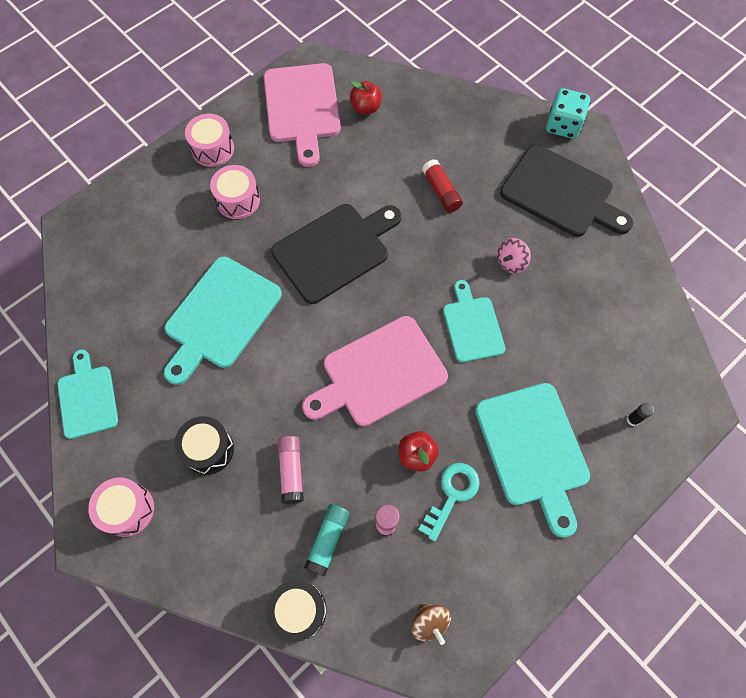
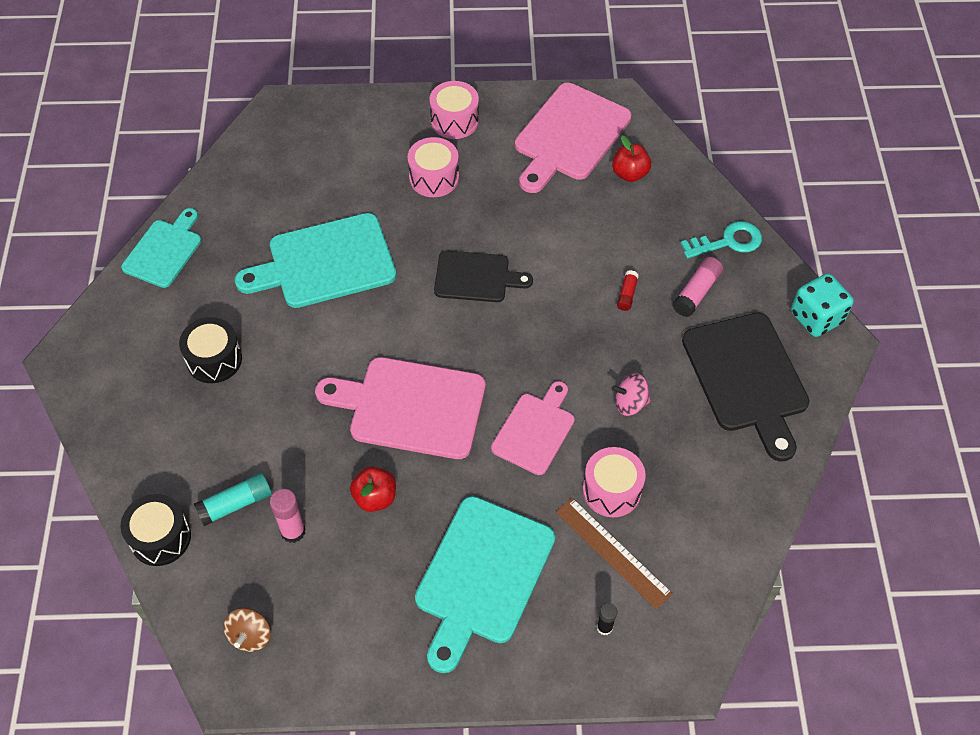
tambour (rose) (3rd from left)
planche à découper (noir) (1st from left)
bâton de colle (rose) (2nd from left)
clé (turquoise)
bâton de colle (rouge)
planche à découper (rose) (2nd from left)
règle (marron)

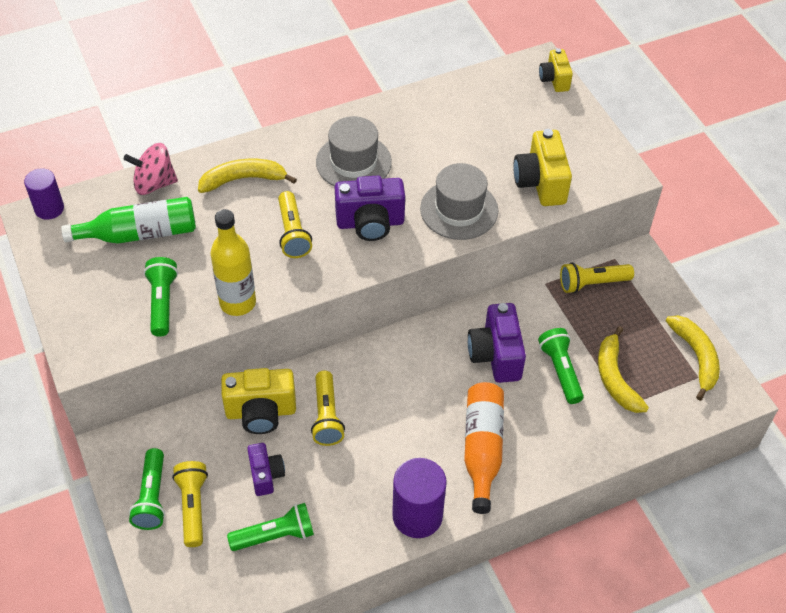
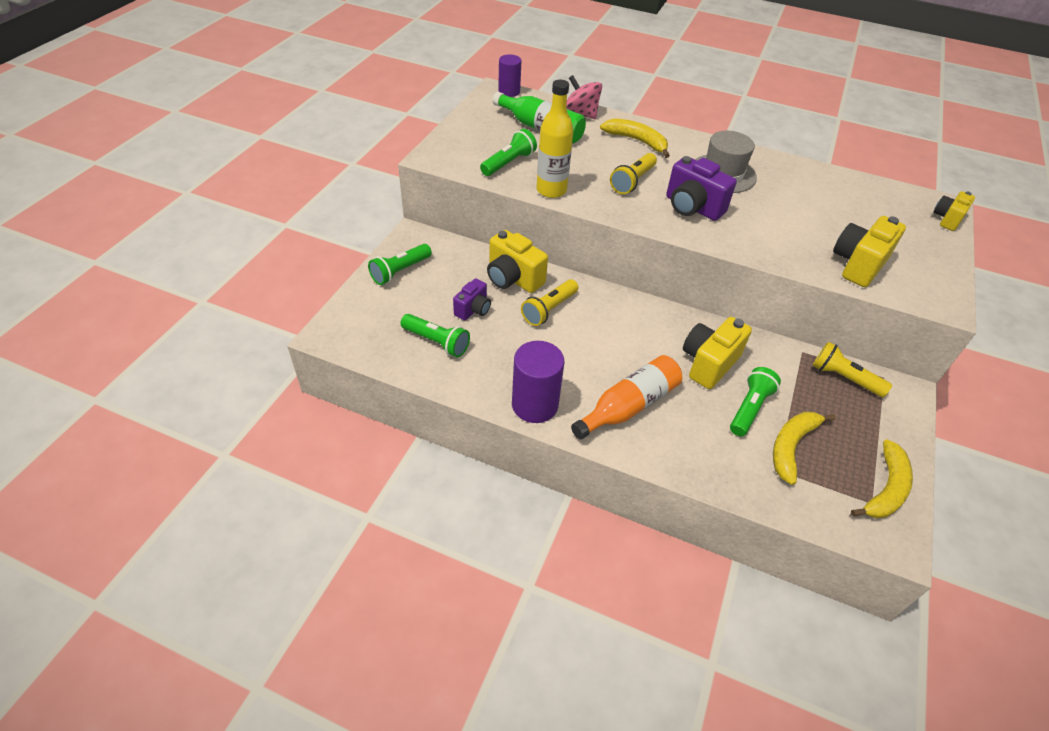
lampe de poche (jaune) (1st from left in the first image)
chapeau (gris) (2nd from left in the first image)
appareil photo (jaune) (2nd from left)

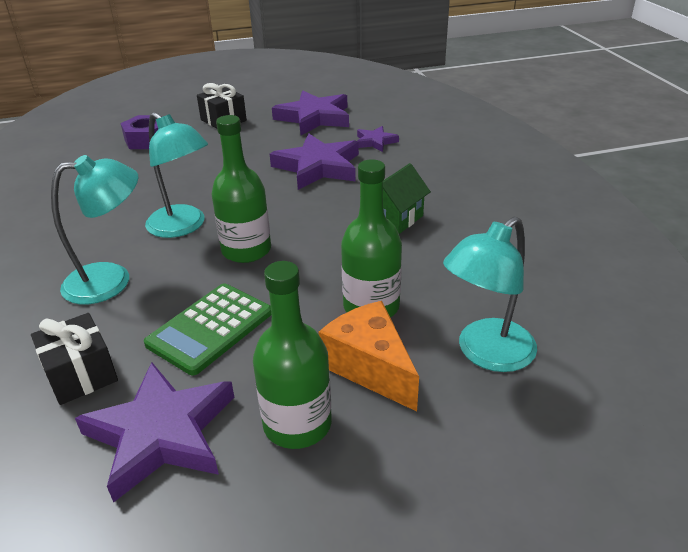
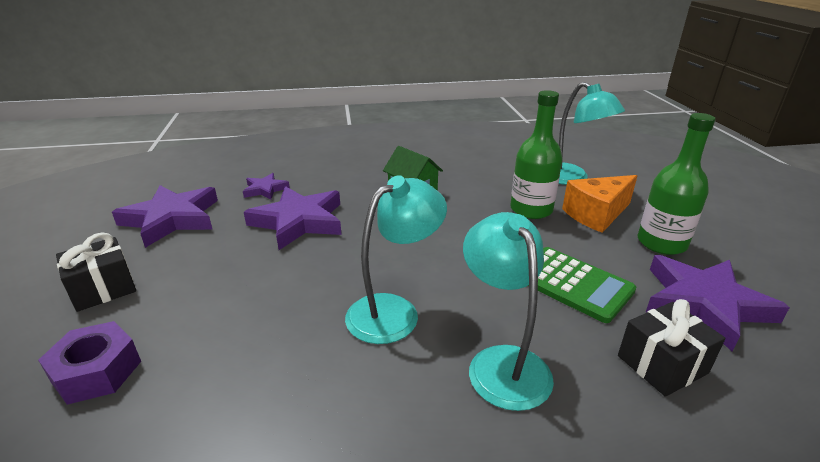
bouteille (vert) (1st from left in the first image)

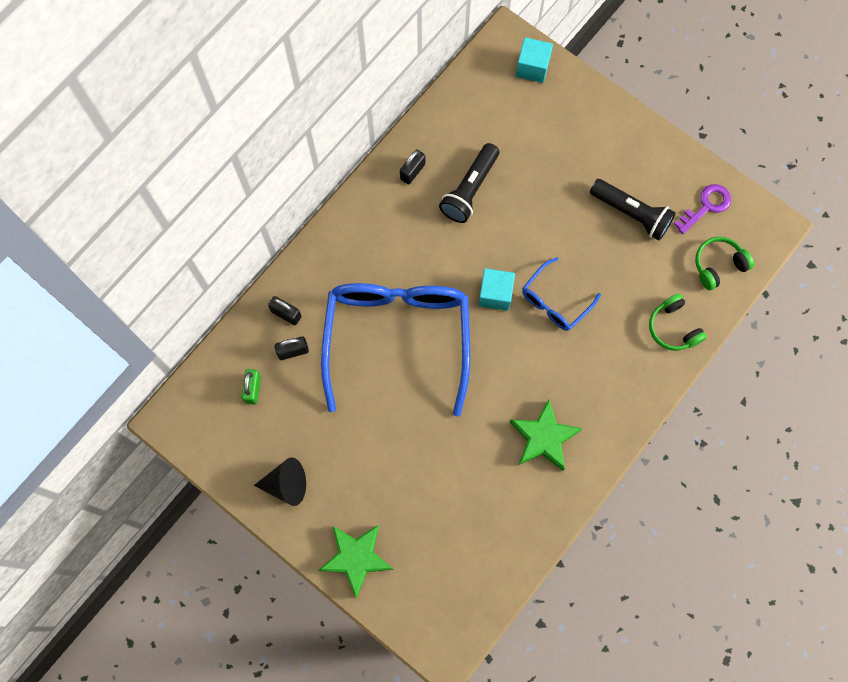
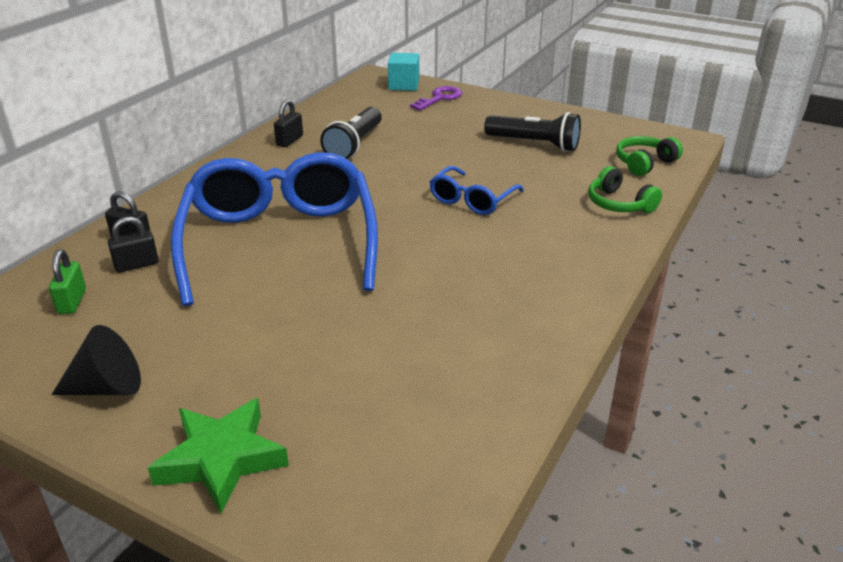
cube (turquoise) (1st from left in the first image)
étoile (vert) (2nd from left in the first image)
clé (violet)

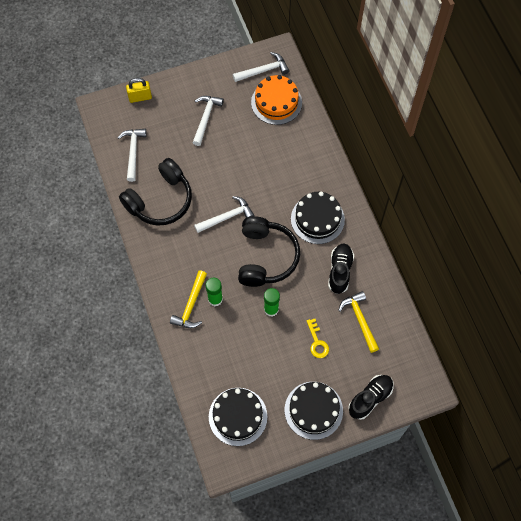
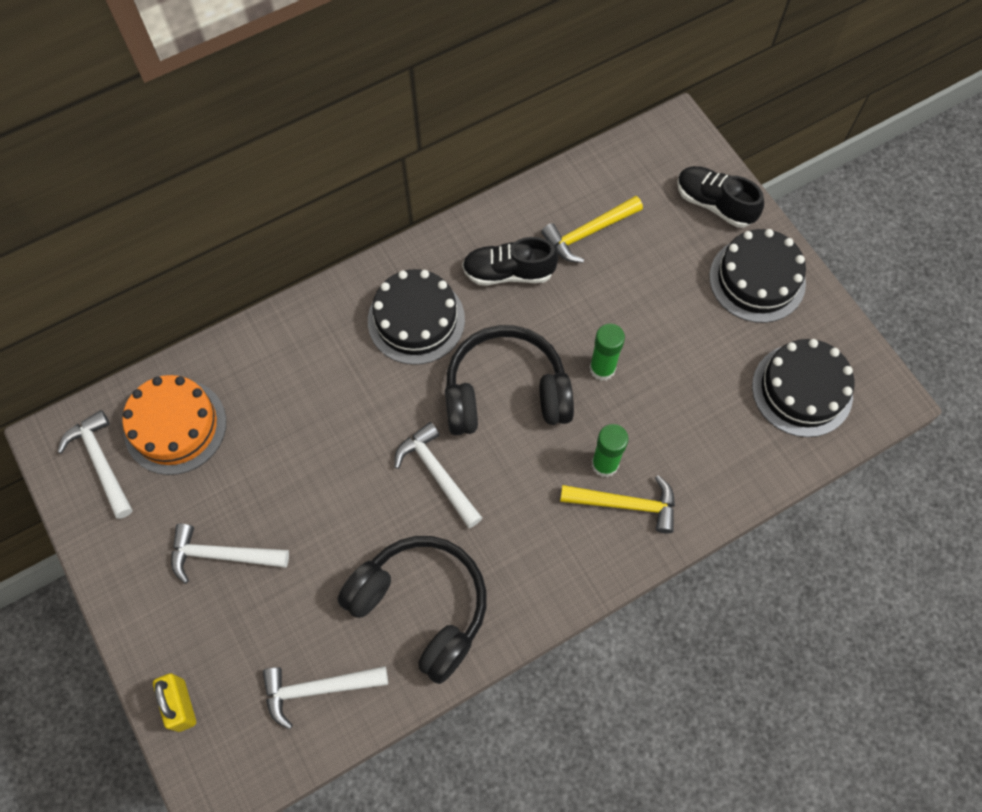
clé (jaune)

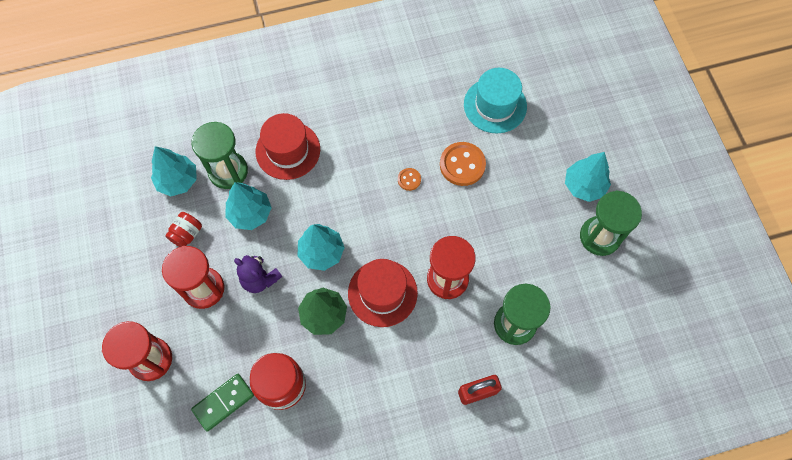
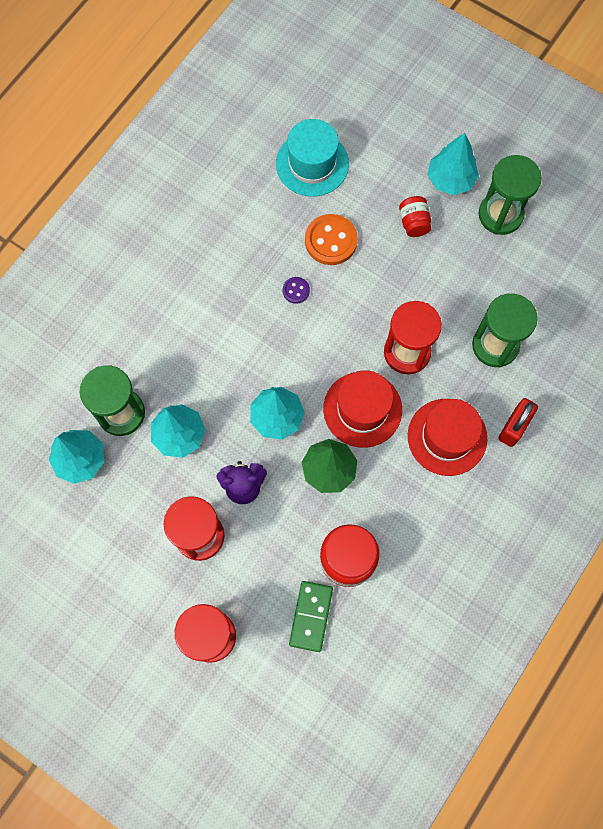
bocal (rouge) (2nd from left)
chapeau (rouge) (2nd from left)
bouton (violet)

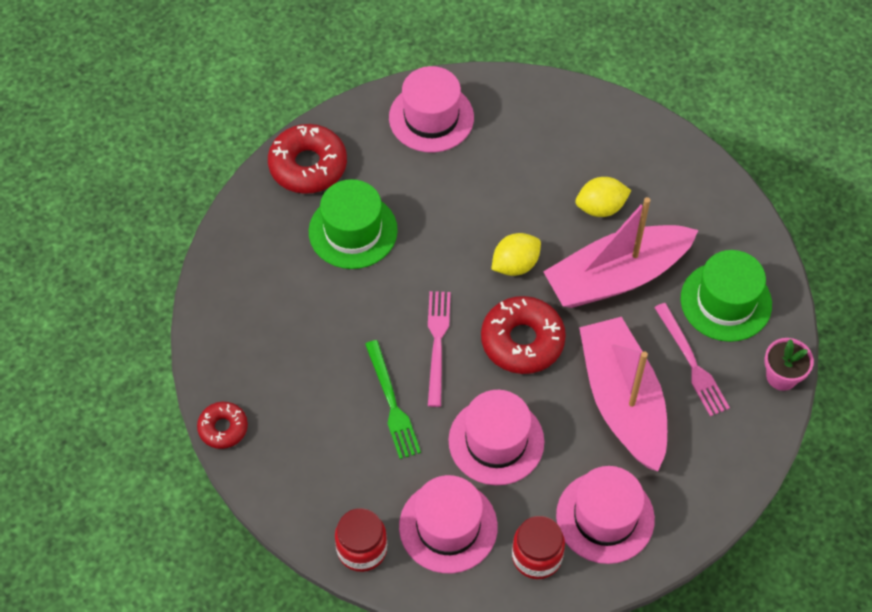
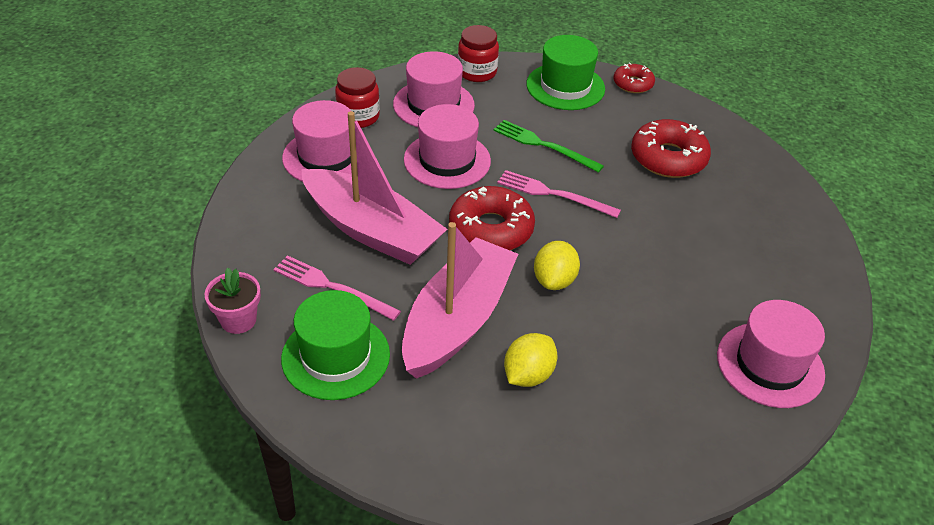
beignet (rouge) (3rd from left)
chapeau (vert) (2nd from left)
fourchette (rose) (2nd from left)

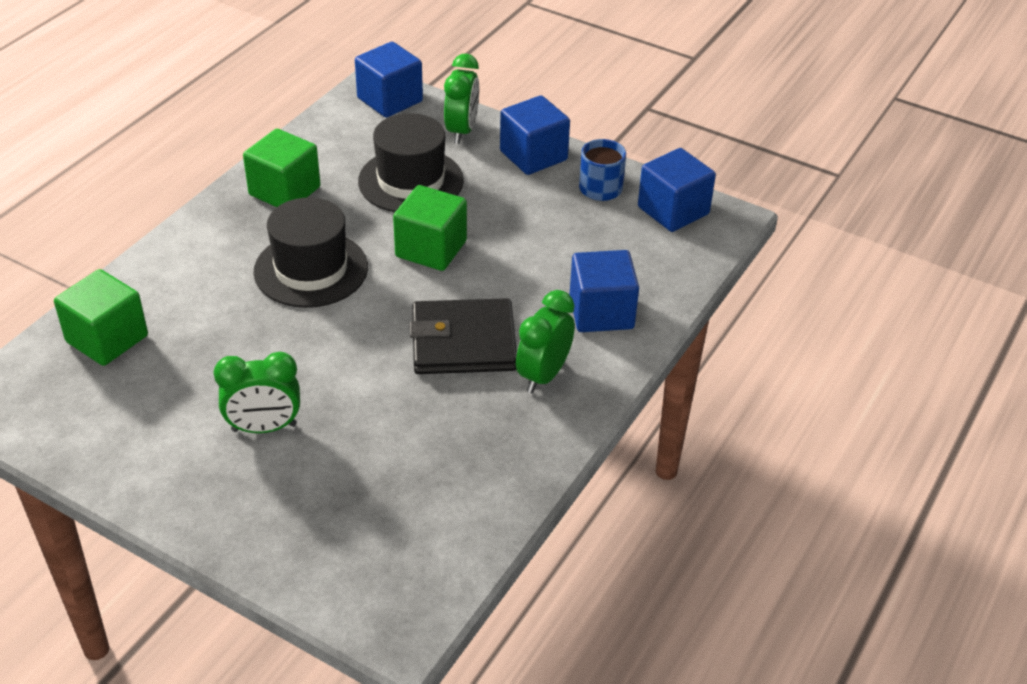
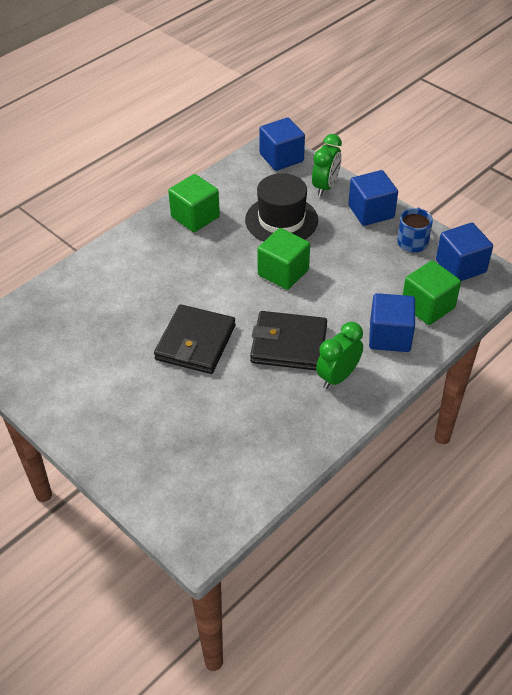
cube (vert) (3rd from left)
réveil (vert) (1st from left in the first image)
chapeau (noir) (1st from left in the first image)
portefeuille (noir) (1st from left)

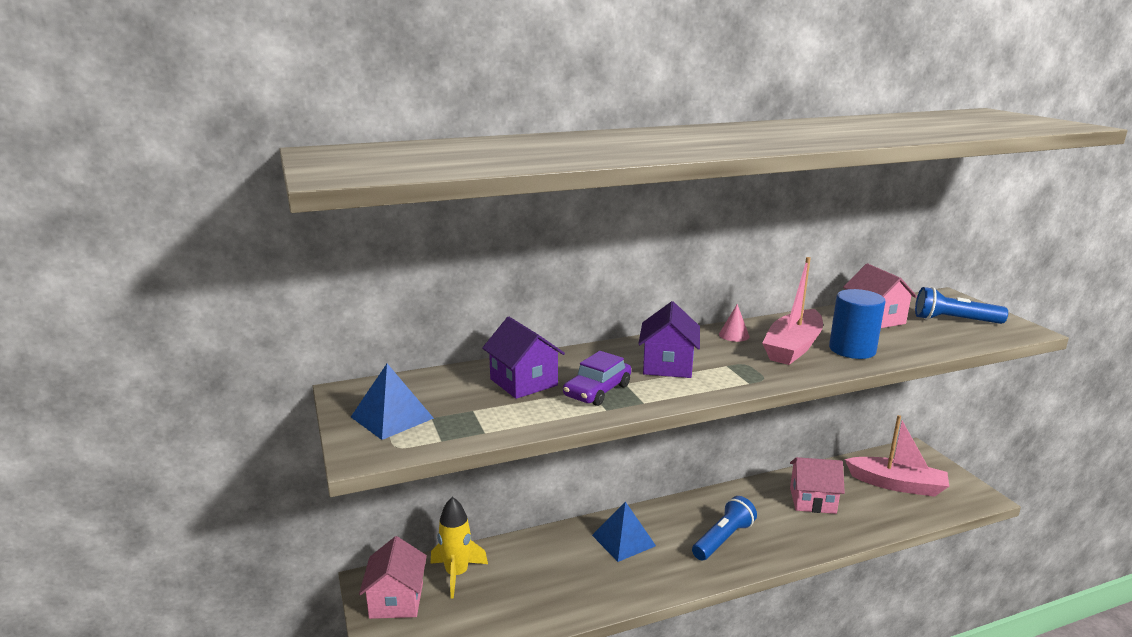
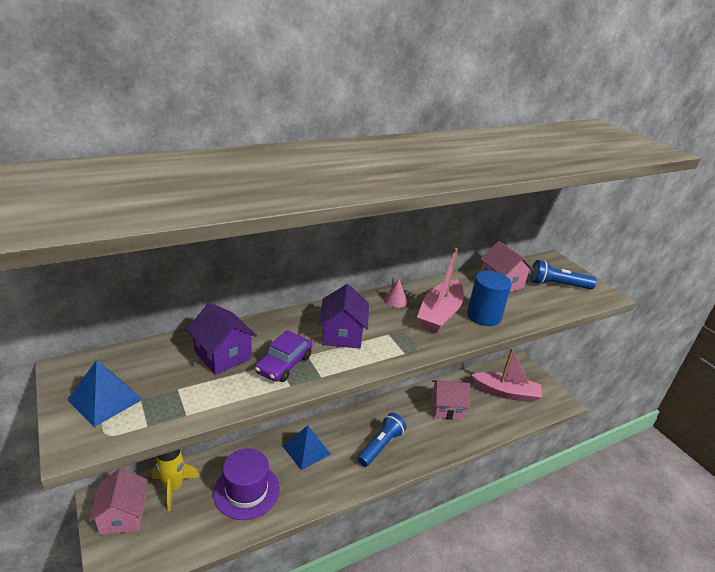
chapeau (violet)

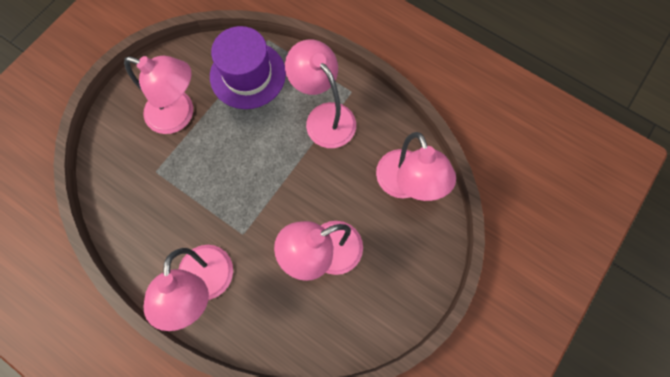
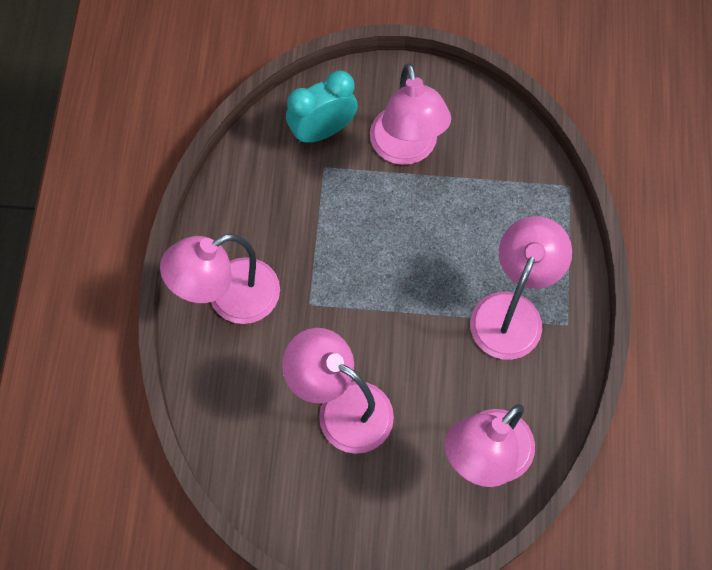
chapeau (violet)
réveil (turquoise)

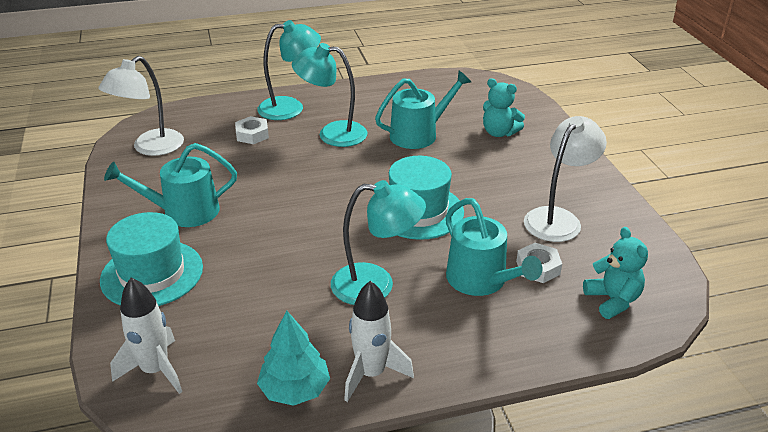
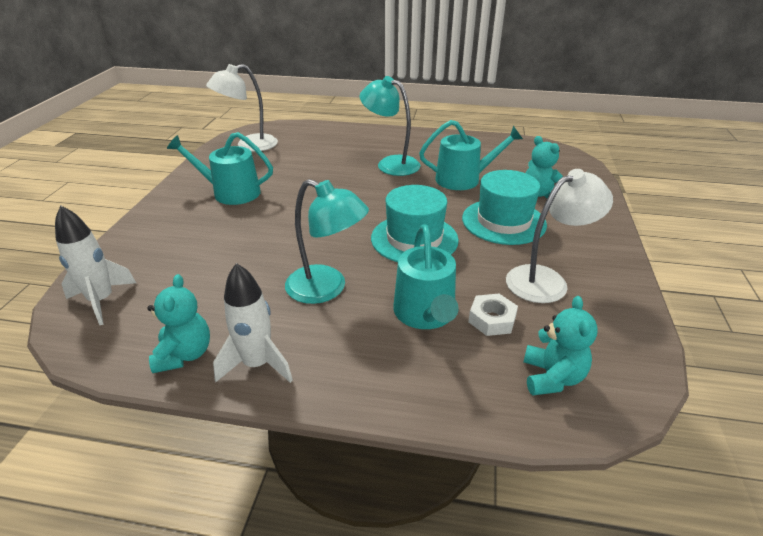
chapeau (turquoise) (2nd from left)
écrou (blanc) (1st from left in the first image)
lampe (turquoise) (1st from left in the first image)
ours en peluche (turquoise) (1st from left)

